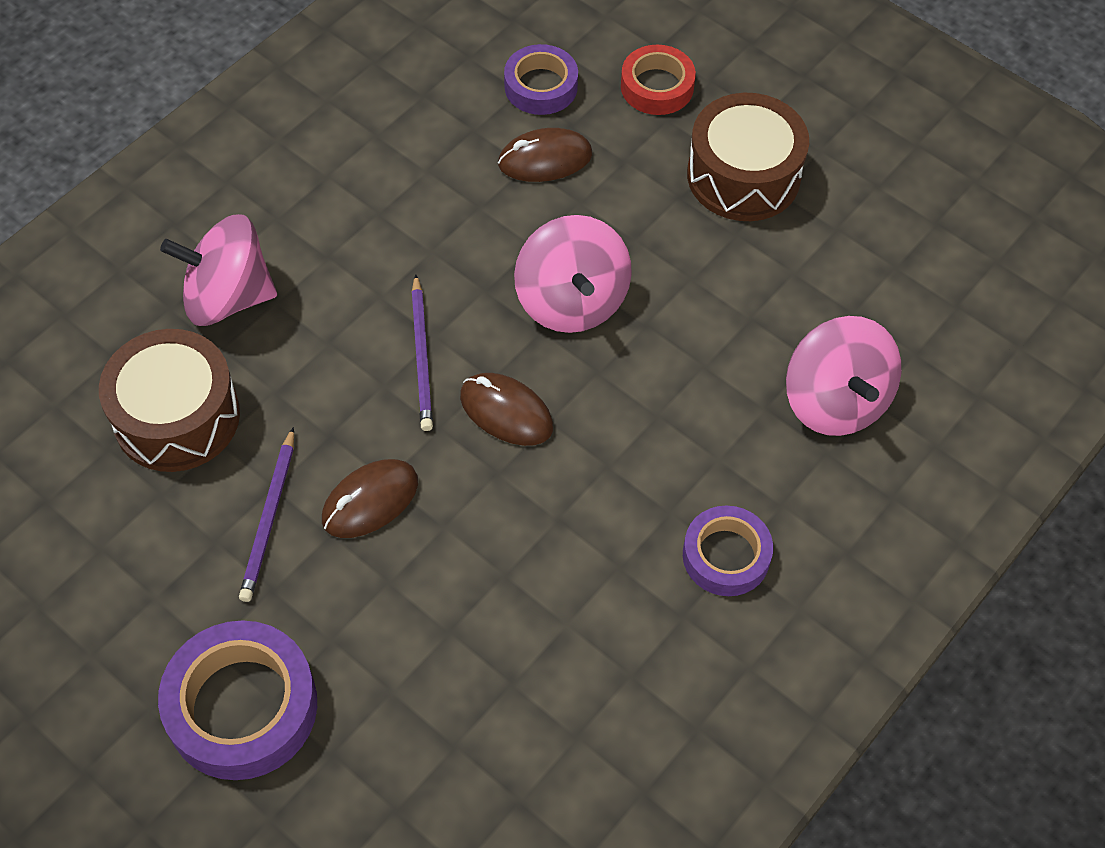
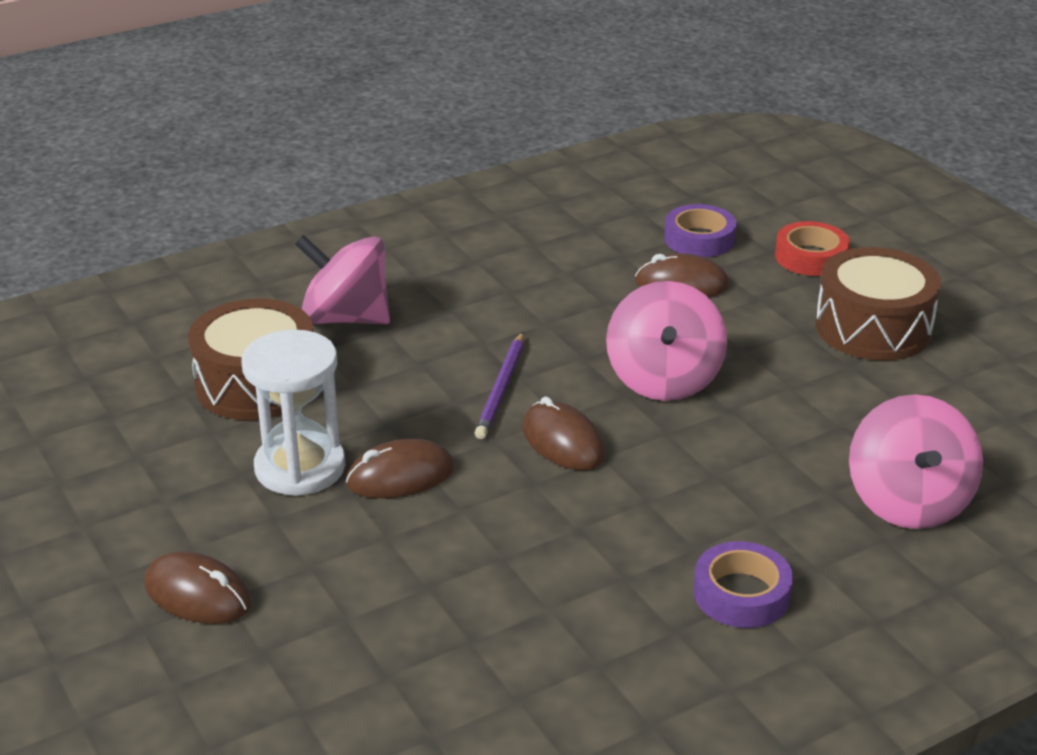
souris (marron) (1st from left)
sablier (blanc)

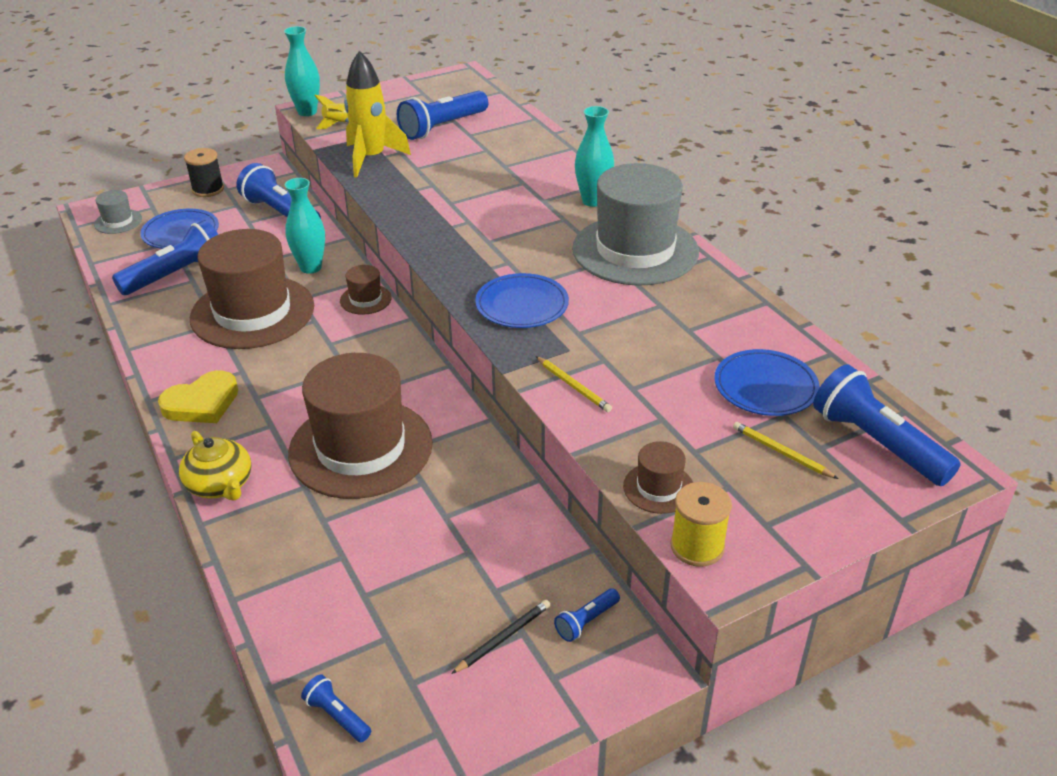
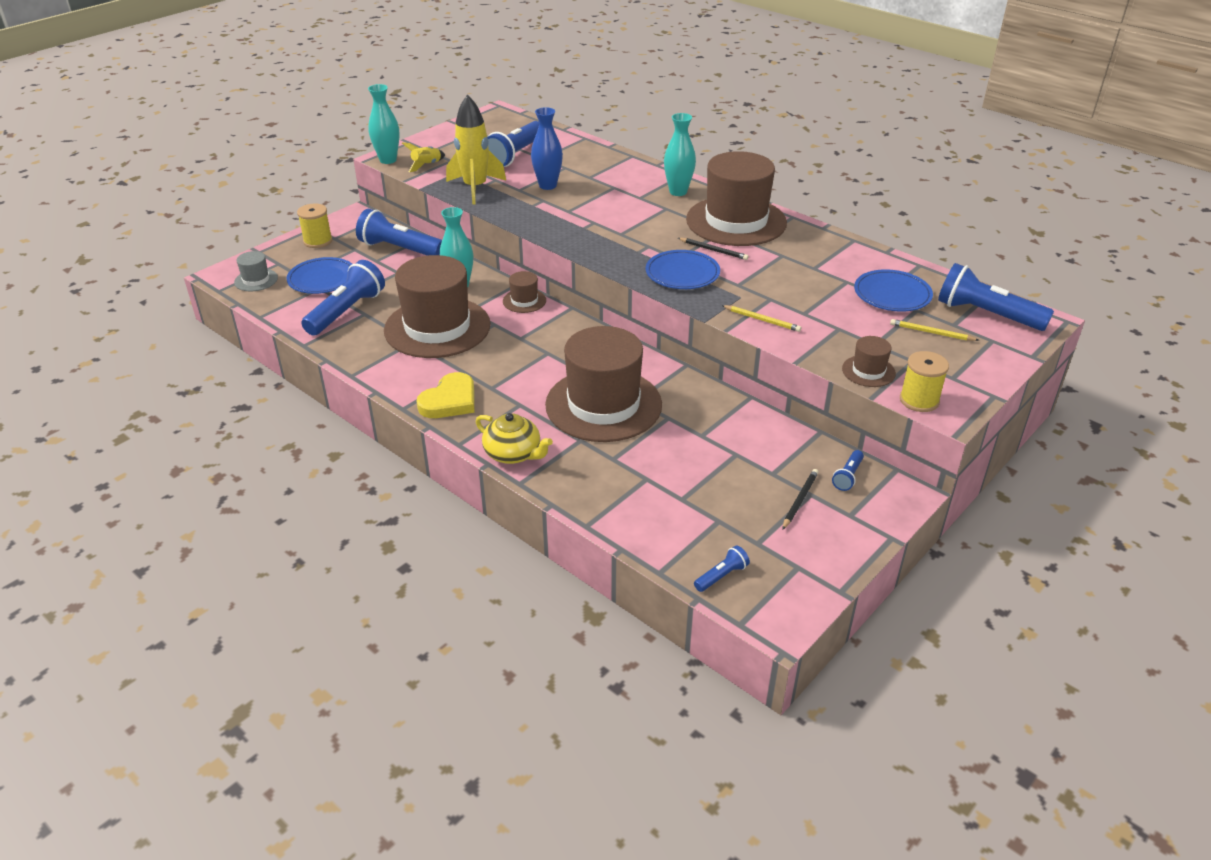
bobine (jaune) (1st from left)
lampe de poche (bleu) (4th from left)
chapeau (marron) (4th from left)
vase (bleu)
crayon (noir) (1st from left)

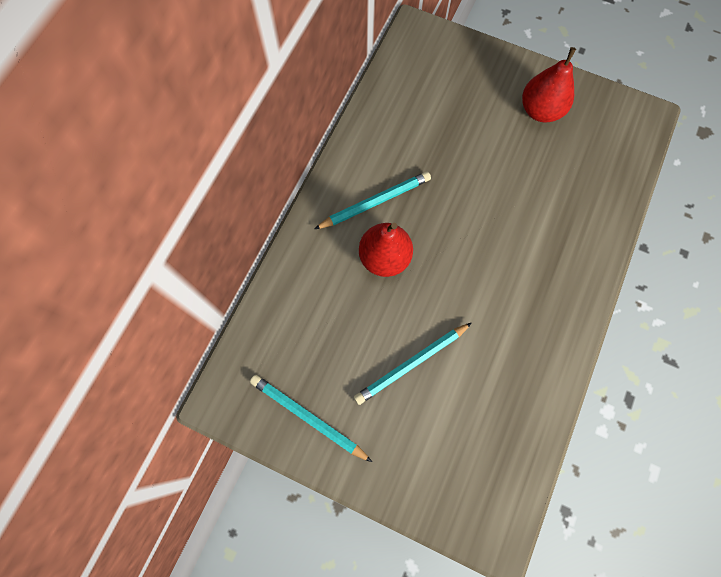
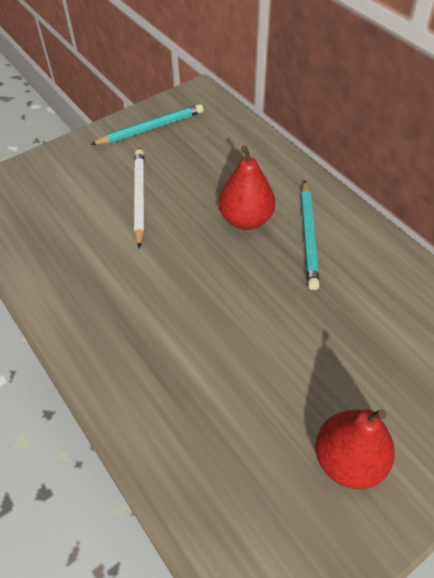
crayon (blanc)

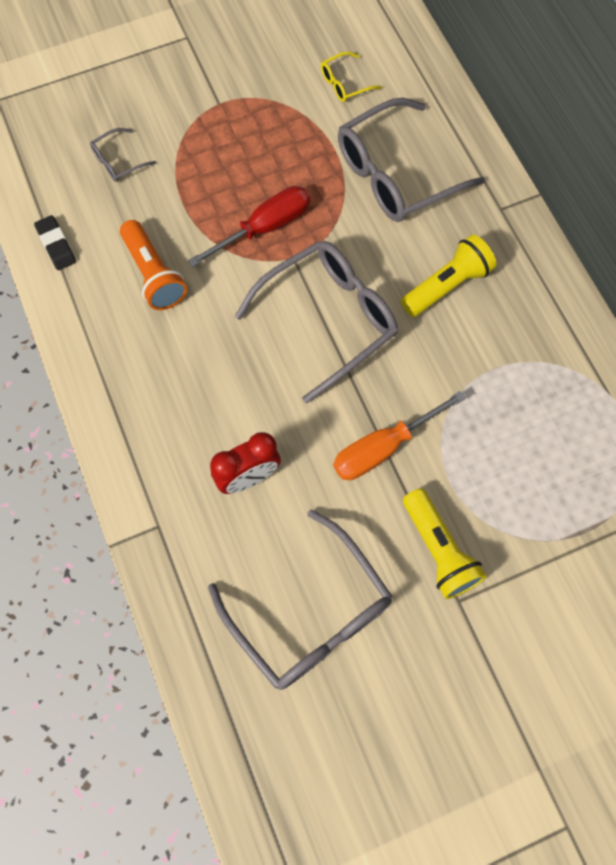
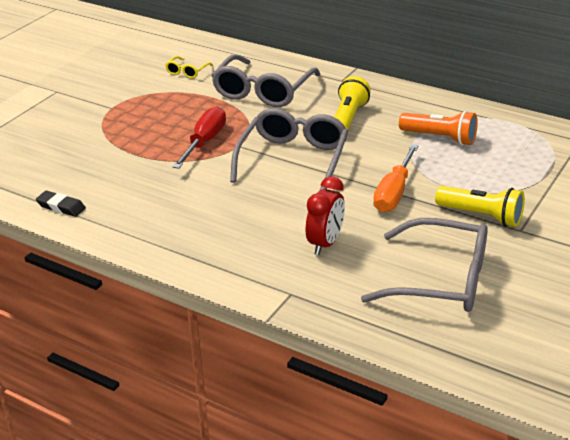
lunettes (gris) (1st from left in the first image)
lampe de poche (orange)

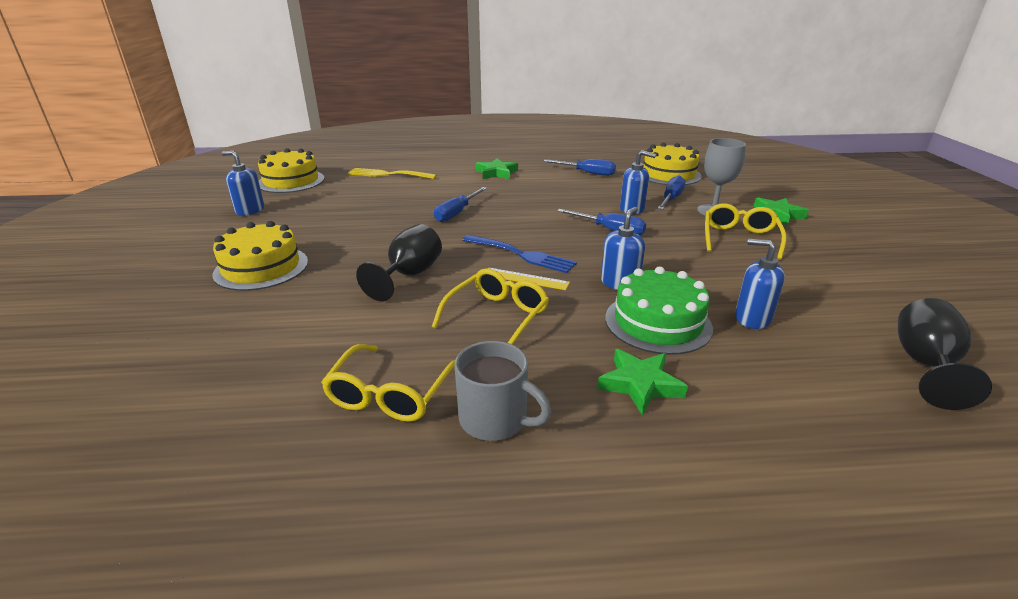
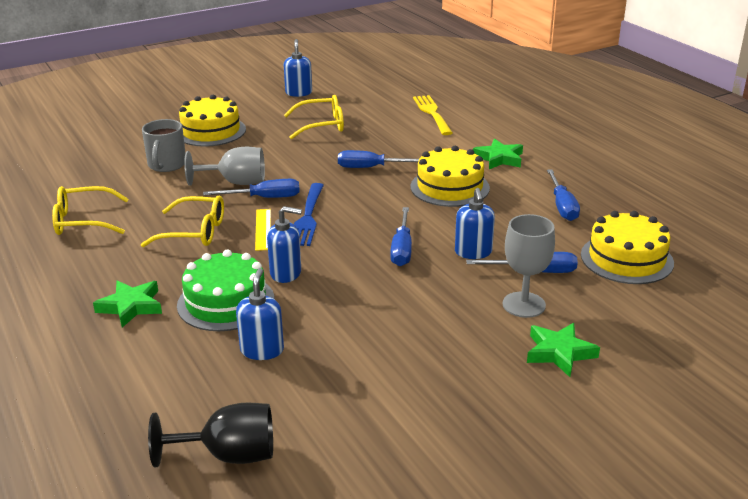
gâteau (jaune) (2nd from left)
verre à pied (gris) (1st from left)
tasse (gris)
lunettes (jaune) (3rd from left)
tournevis (bleu) (1st from left)

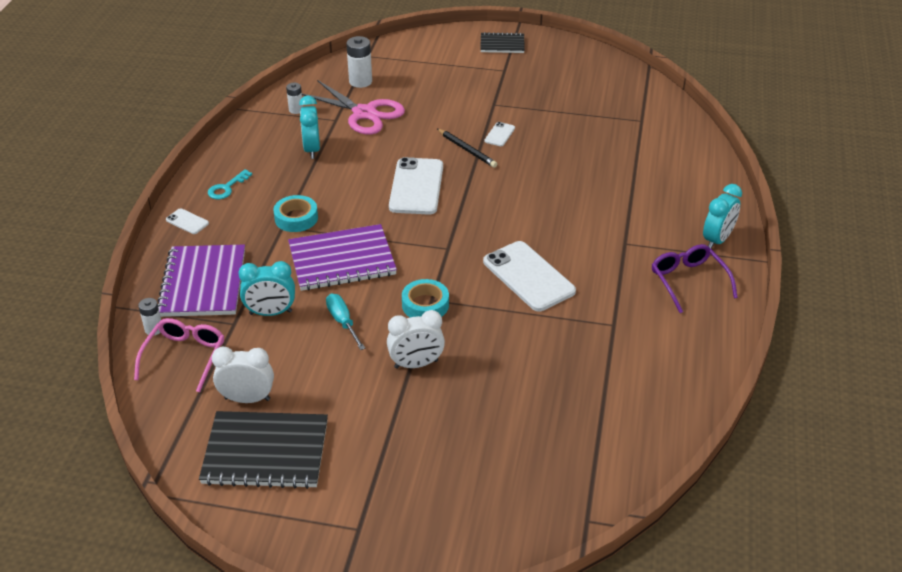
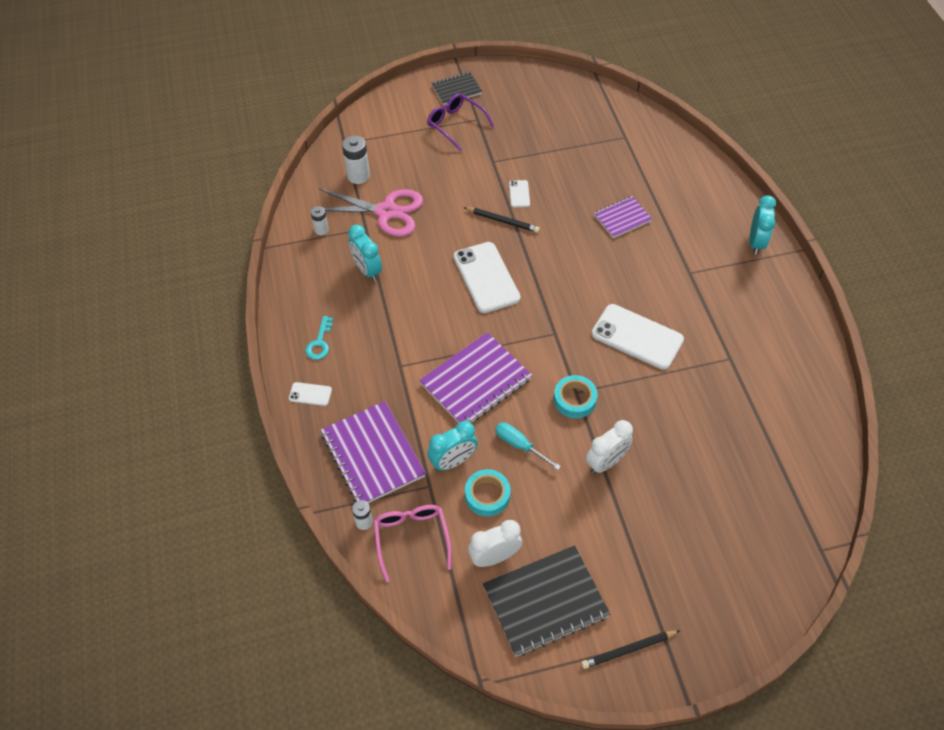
ruban adhésif (turquoise) (1st from left)
lunettes (violet)
crayon (noir) (2nd from left)
carnet (violet) (3rd from left)

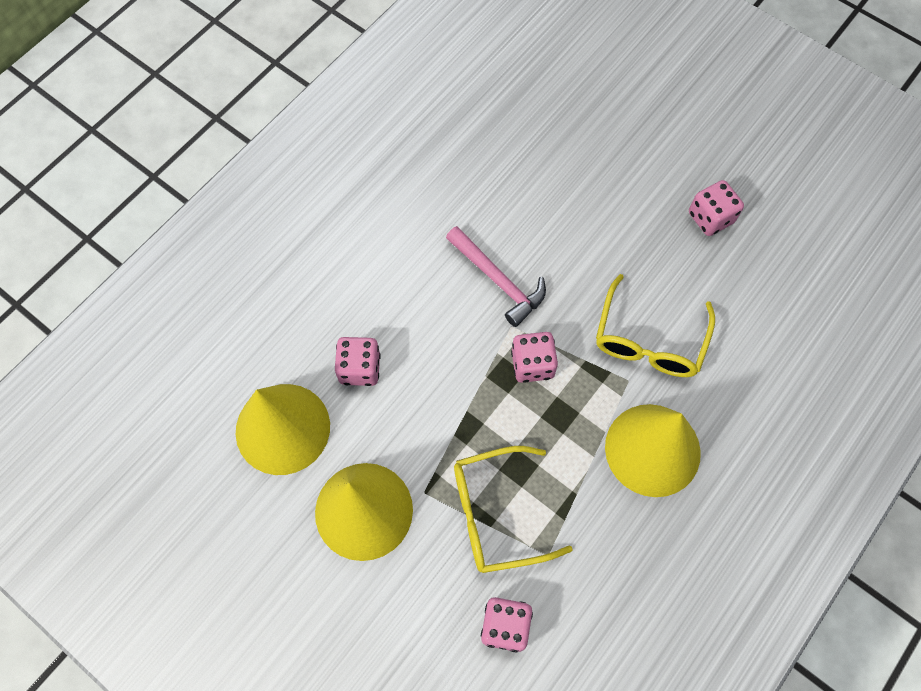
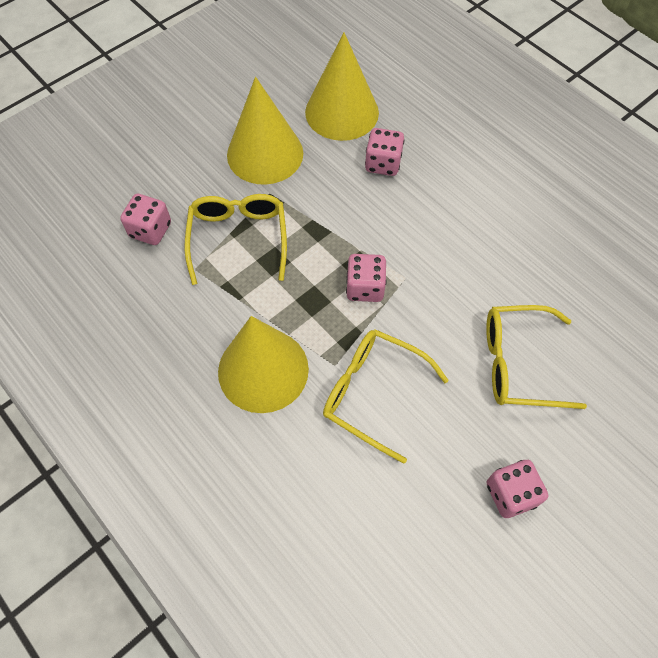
marteau (rose)
lunettes (jaune) (3rd from left)

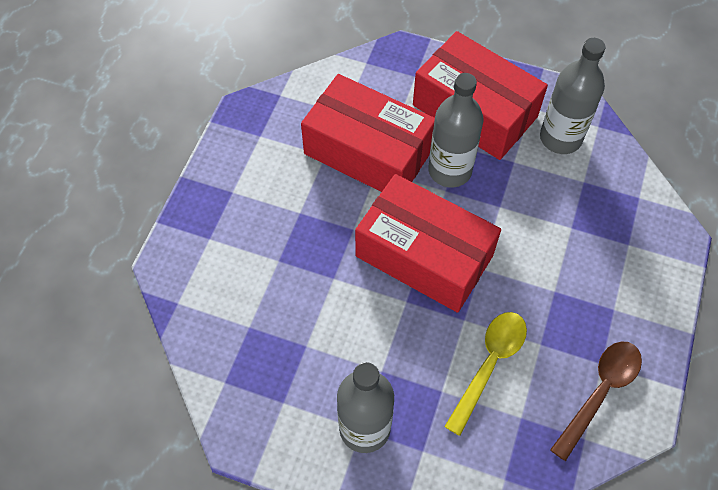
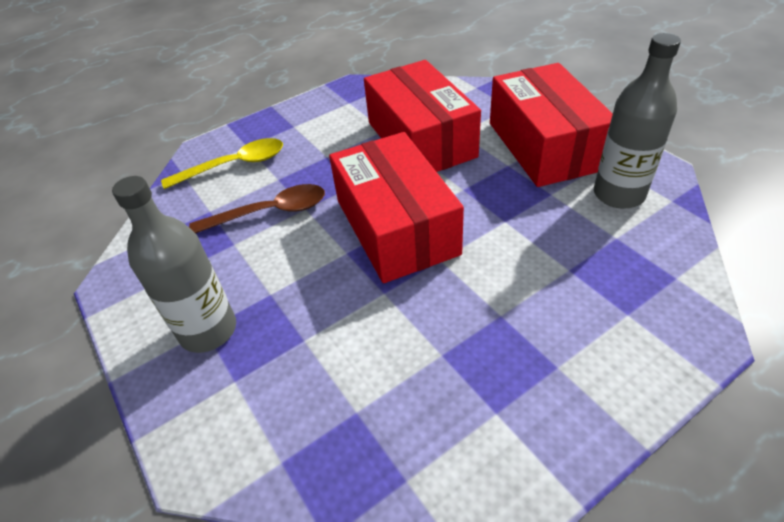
bouteille (gris) (2nd from left in the first image)
cuillère (jaune)
cuillère (marron)

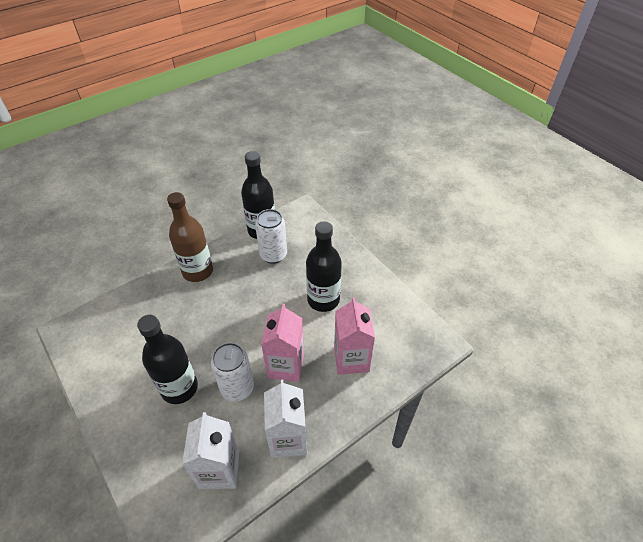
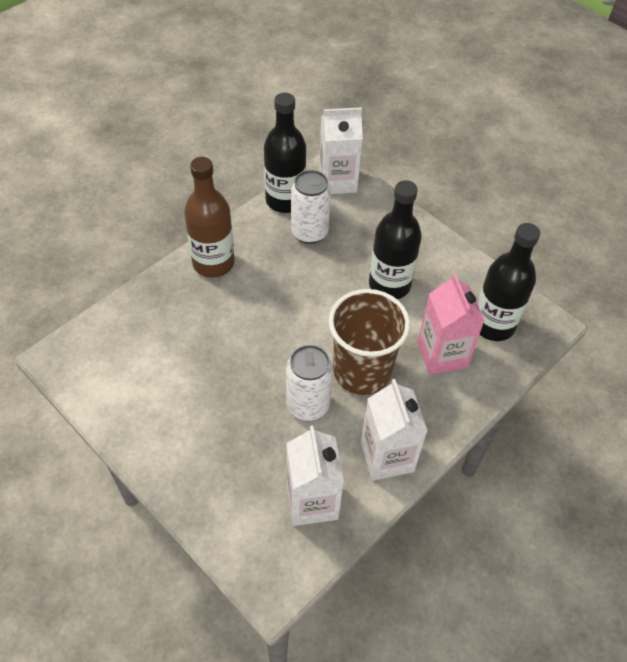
bouteille (noir) (3rd from left)
gobelet (marron)
brique de lait (blanc) (2nd from left)

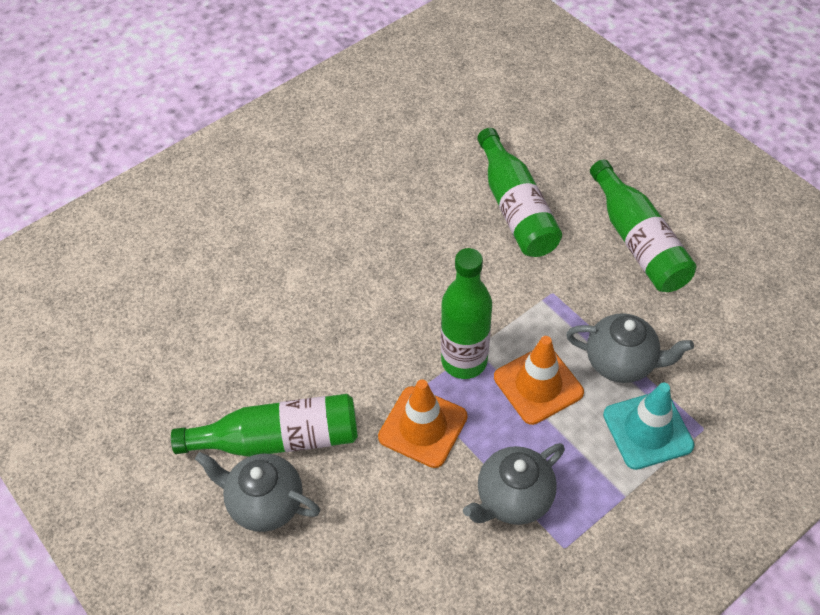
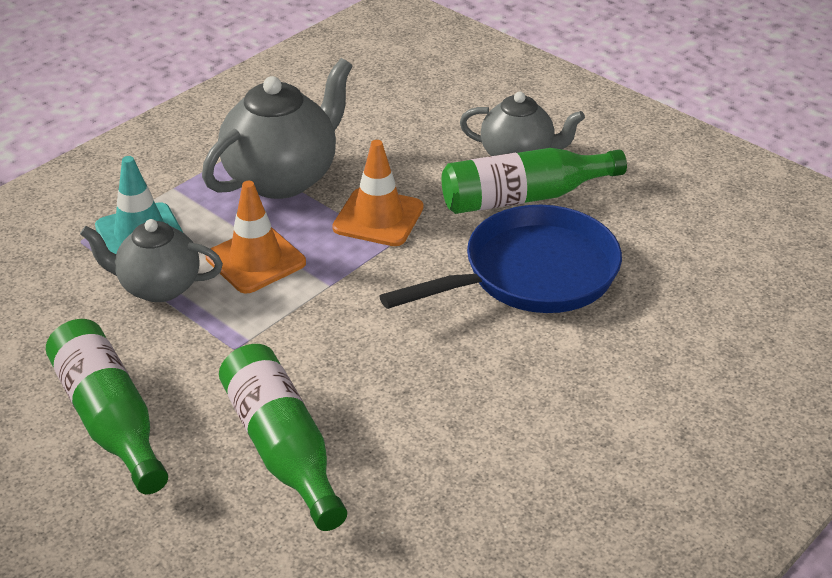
bouteille (vert) (2nd from left in the first image)
théière (gris) (2nd from left)
poêle (bleu)

